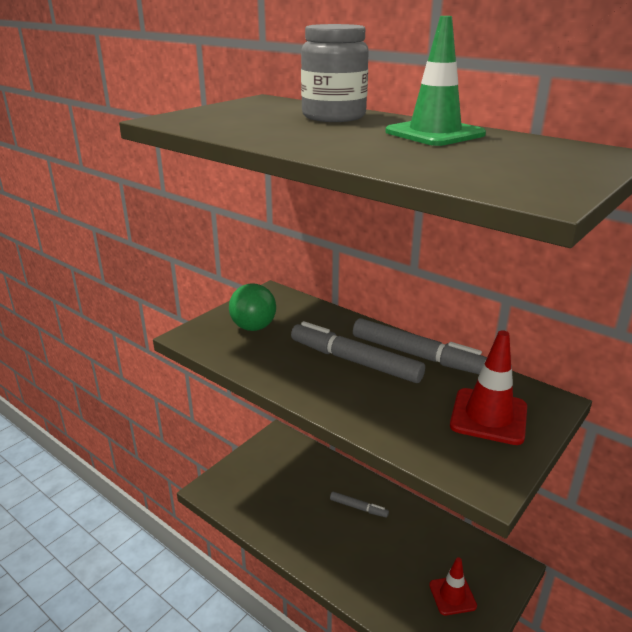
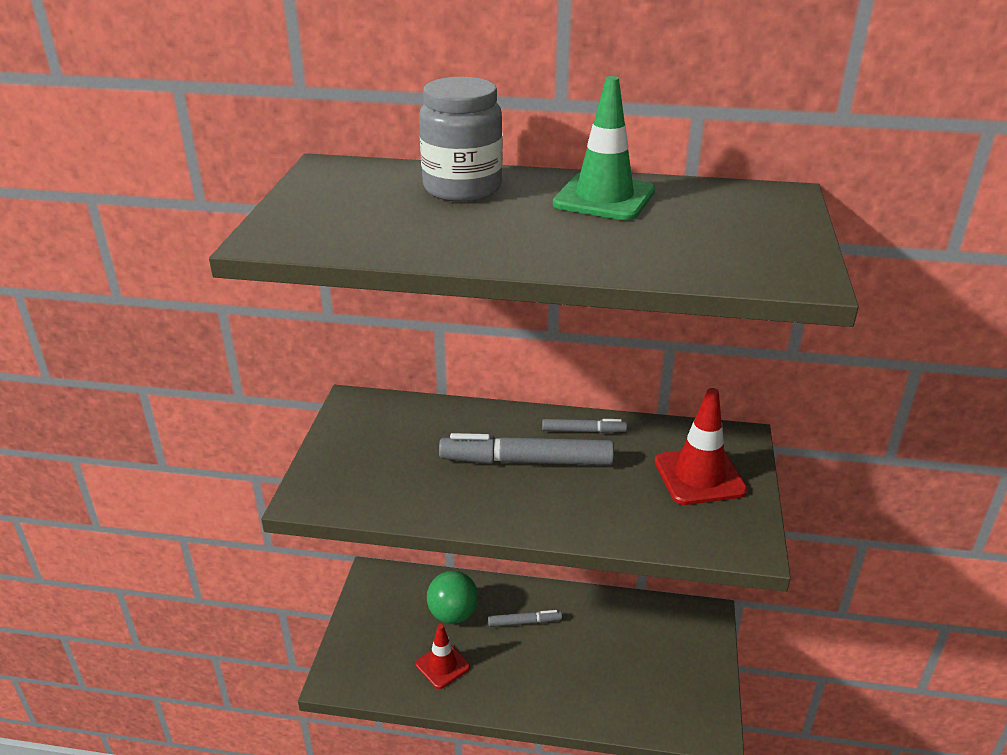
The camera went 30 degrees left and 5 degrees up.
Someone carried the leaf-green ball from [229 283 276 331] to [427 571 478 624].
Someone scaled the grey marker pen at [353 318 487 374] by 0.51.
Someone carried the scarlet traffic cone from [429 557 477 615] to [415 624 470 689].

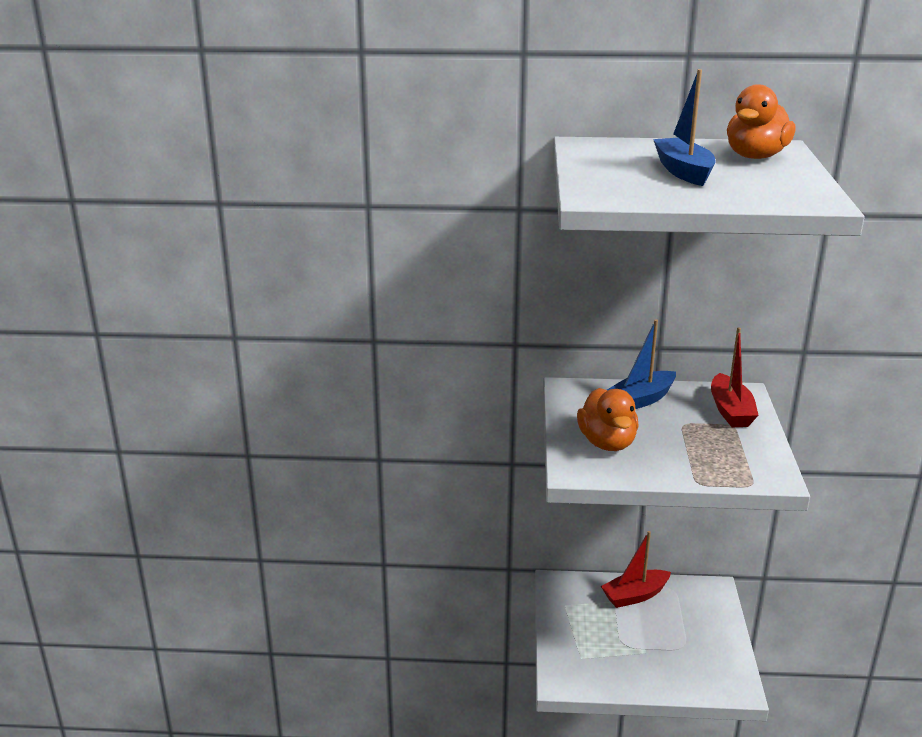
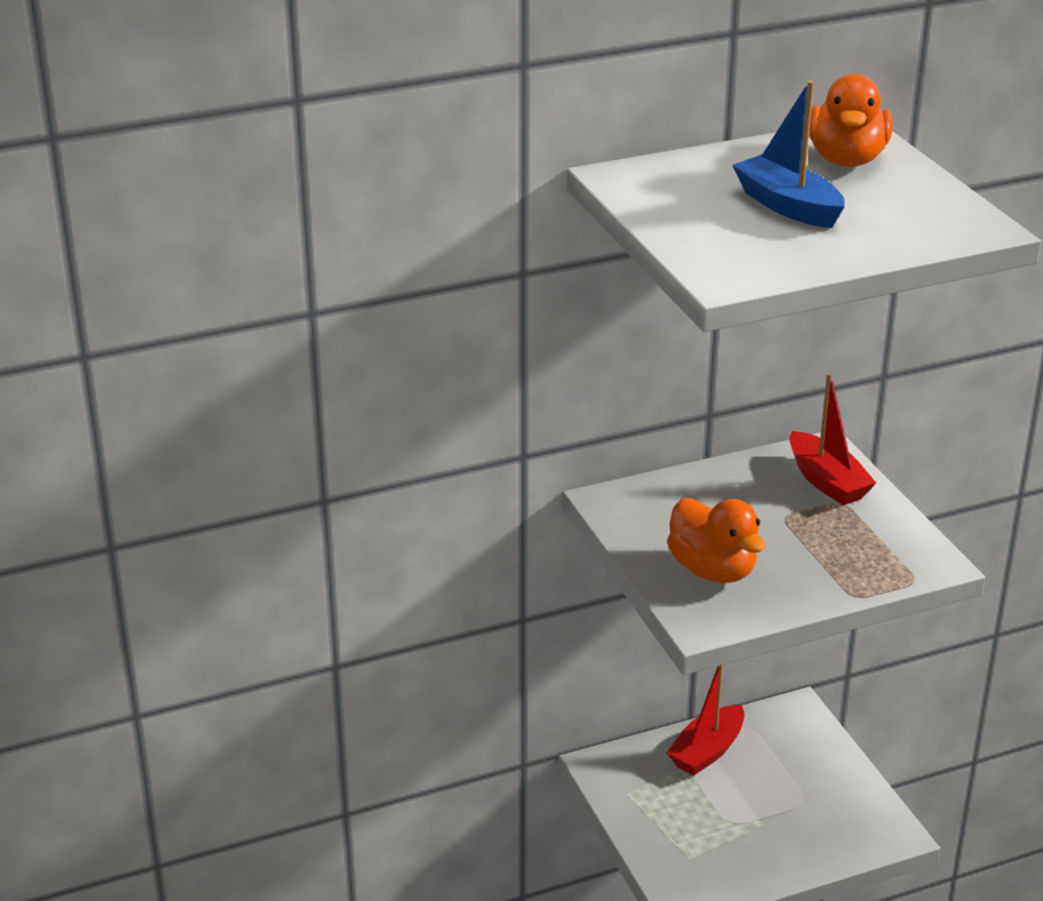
The camera went 25 degrees left and 5 degrees up.
Someone took away the blue sailboat at [607 319 676 409].

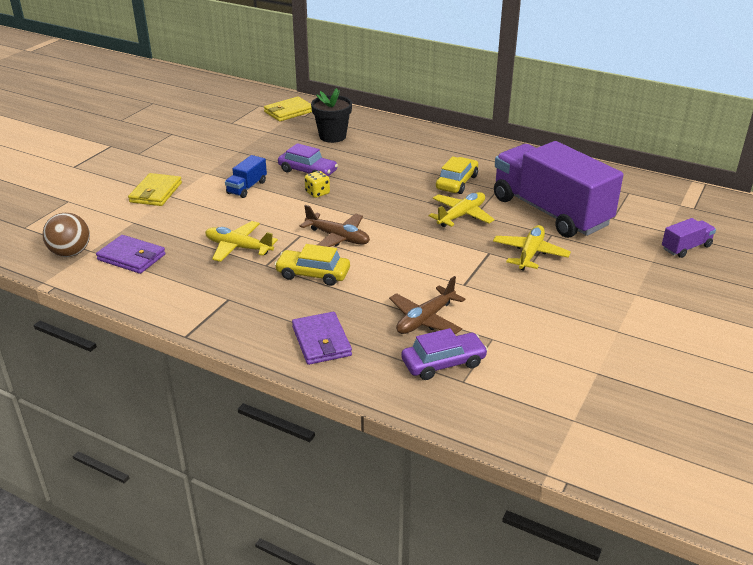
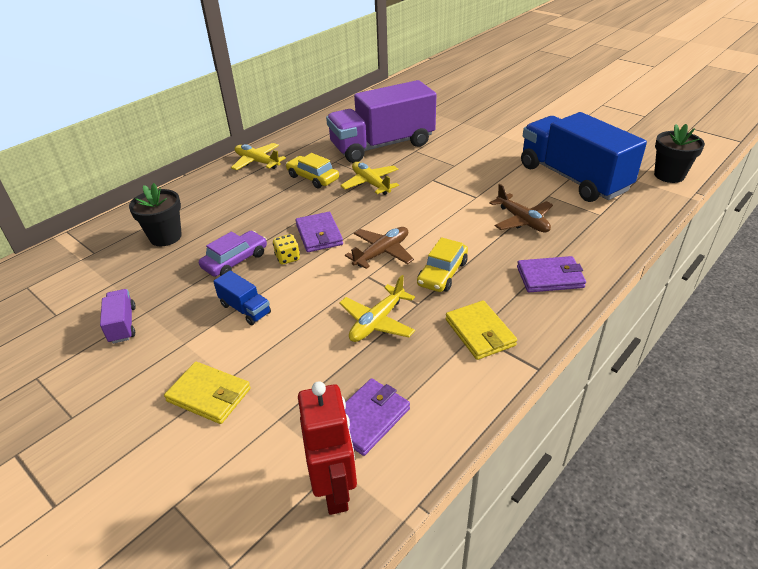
The camera went 75 degrees left and 5 degrees up.
Someone carried the golden wallet from [264 96 312 122] to [446 300 517 360].
Someone swapped the brown ball at [43 213 90 257] for the scarlet robot figure at [298 381 357 515].
Someone carried the purple toy truck from [662 218 716 258] to [100 289 136 344].
Someone carried the golden aeroplane from [493 225 571 271] to [231 143 286 170].
Someone took away the purple toy car at [401 328 488 380].
Someone put down the blue toy truck at [521 112 647 202].
Someone put down the ebony plant pot at [654 124 705 183].
Someone put down the purple wallet at [295 212 343 252].

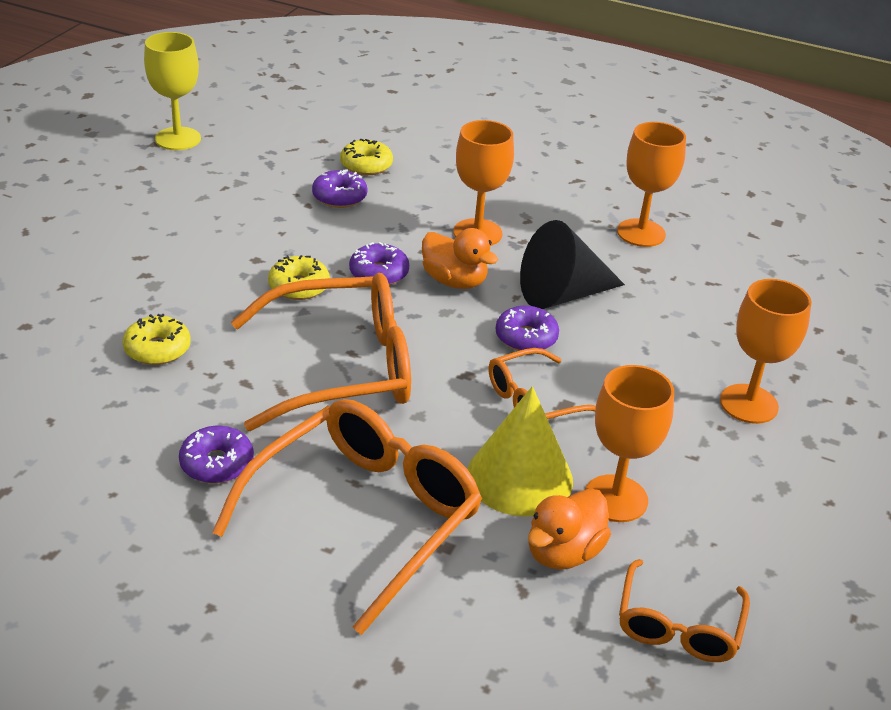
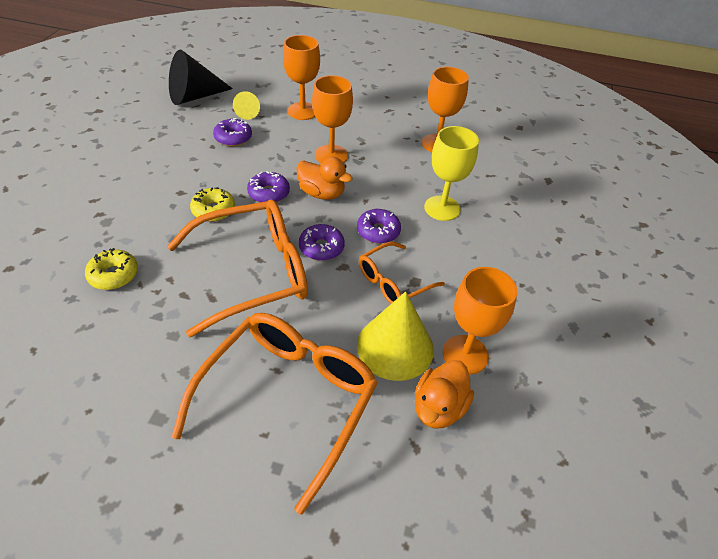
The camera went 10 degrees left and 10 degrees up.
Someone carried the golden wine glass from [144 32 201 150] to [424 126 479 221].
Someone swapped the golden glazed donut at [340 139 393 175] for the golden cone at [233 91 260 120].
Someone carried the ebony cone from [520 220 625 309] to [169 50 233 105].
Someone carried the orange-coloured wine glass from [720 279 811 424] to [283 35 320 120].
Someone carried the purple glazed donut from [179 426 254 483] to [299 224 345 261].
Someone took away the orange-coloured eyeglasses at [619 559 750 662].

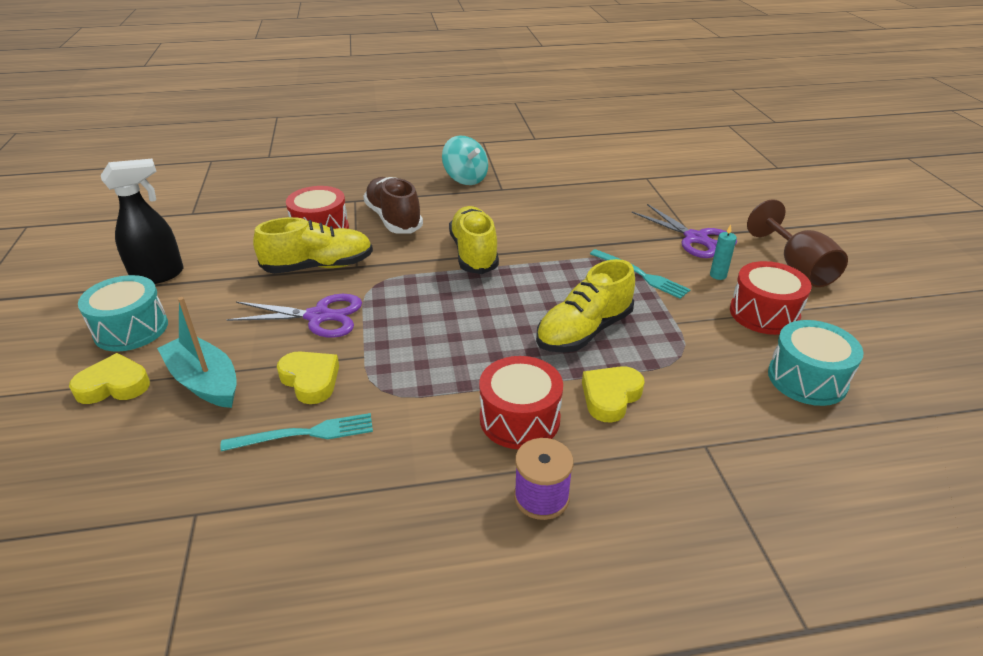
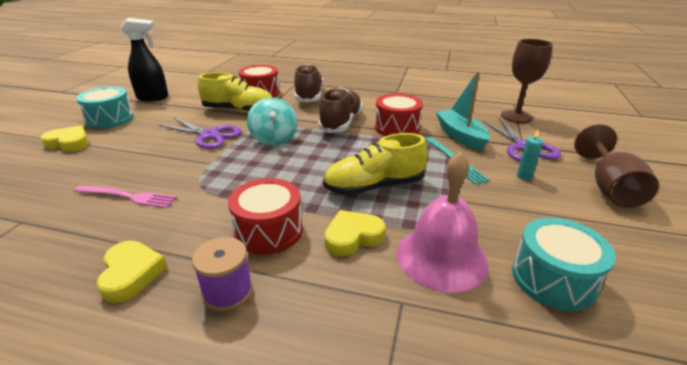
The camera went 25 degrees right and 5 degrees down.
Someone carried the teal spinning top from [442 136 488 185] to [247 98 298 146].
Someone repainted the golden sneaker at [449 206 499 274], which became the brown sneaker at [318 87 363 133].
Someone carried the scarlet snare drum from [730 261 812 335] to [375 94 423 136].
Someone carried the teal sailboat from [157 297 237 408] to [436 71 490 151].
Someone carried the golden heart shape from [277 351 339 404] to [97 241 167 303].
Someone repainted the teal table fork at [220 413 373 451], which became the rose-pink table fork at [73 185 177 208].
Someone put down the brown wine glass at [501 39 553 123].
Someone put down the rose-pink hand bell at [396 152 489 292].

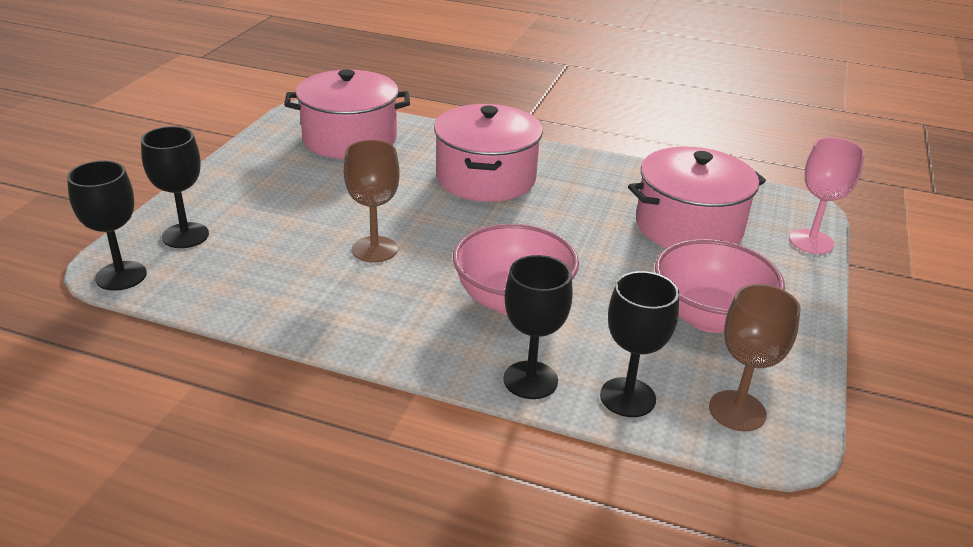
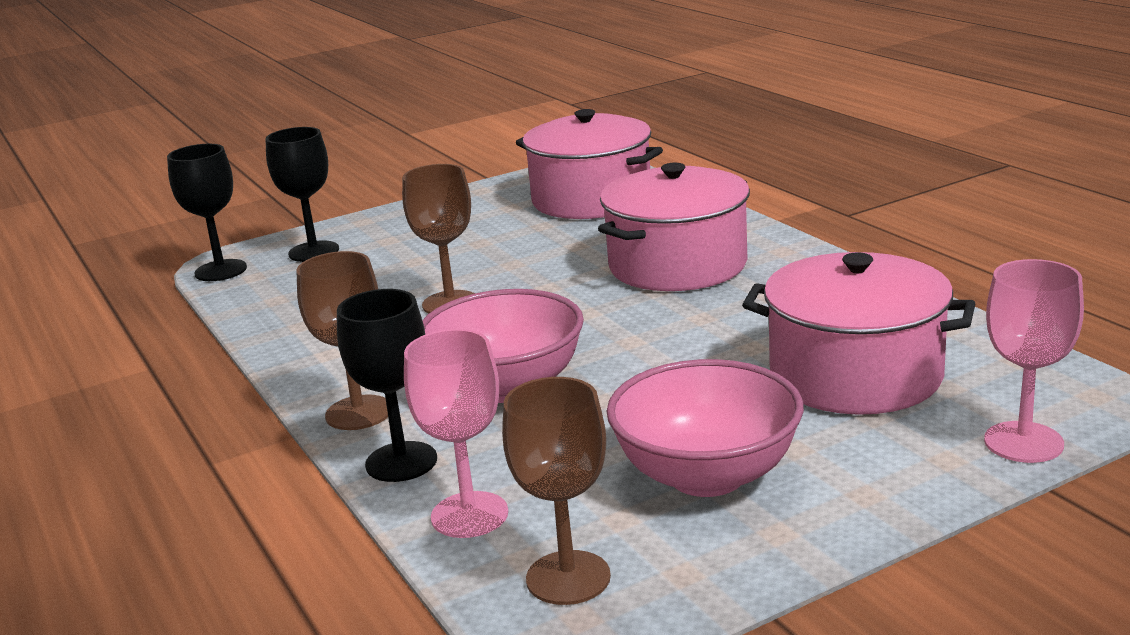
The camera went 45 degrees right and 10 degrees down.
Someone repainted the ebony wine glass at [600 271 679 417], which became the rose-pink wine glass at [404 329 508 538].
Someone put down the brown wine glass at [297 251 388 430].

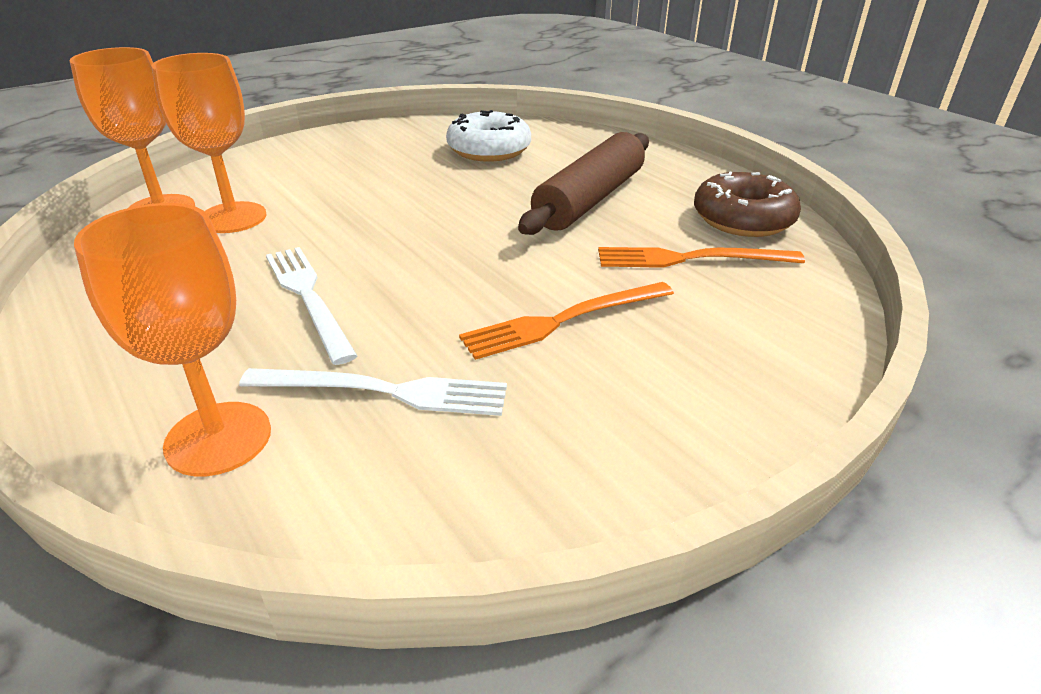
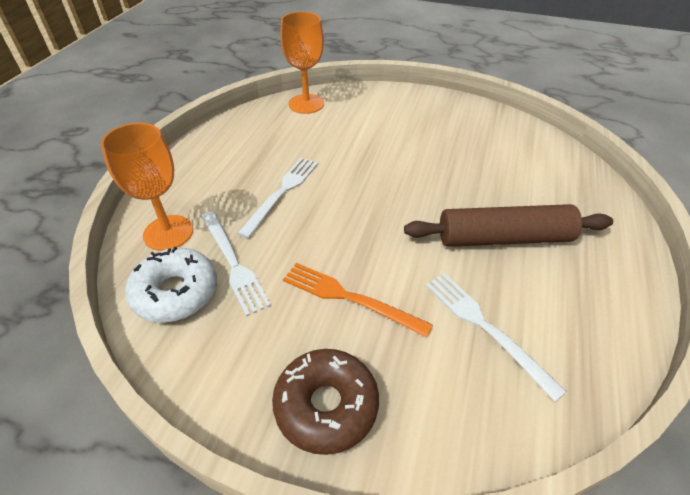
The camera went 55 degrees right and 10 degrees up.
Someone took away the orange-coloured wine glass at [151 53 267 233].
Someone carried the pure white glazed donut from [446 110 531 162] to [125 247 217 323].
Someone carried the brown glazed donut from [694 171 801 237] to [272 349 379 455].
Someone repainted the orange-coloured table fork at [598 247 805 268], which became the pure white table fork at [425 273 567 402].

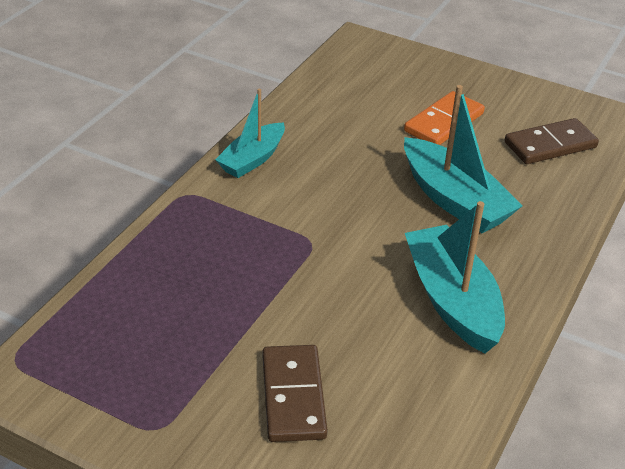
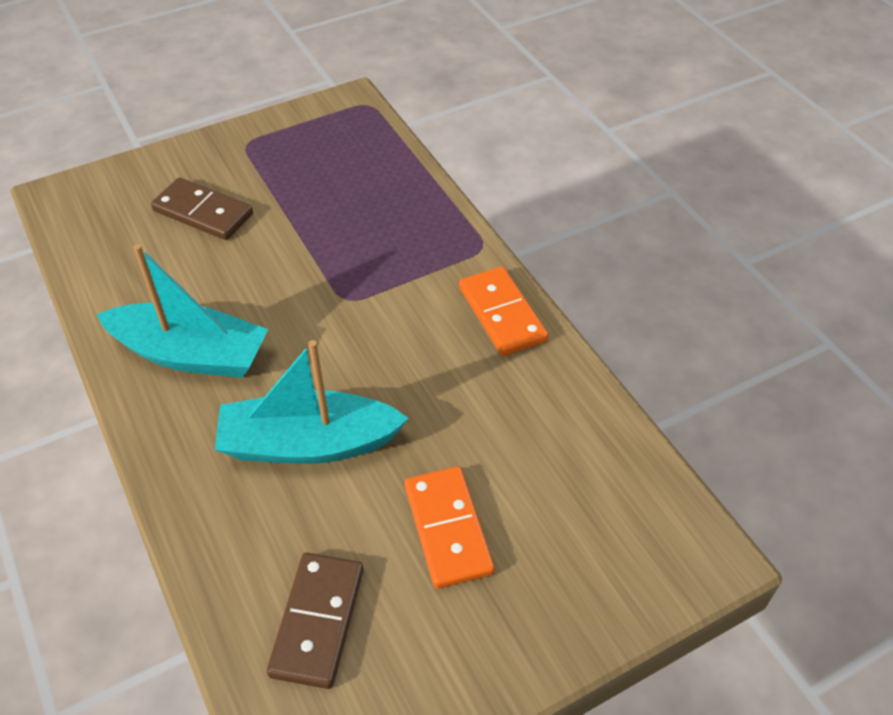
The camera went 125 degrees right and 10 degrees up.
Someone swapped the teal sailboat at [215 89 285 178] for the orange-coloured domino piece at [459 266 548 356].

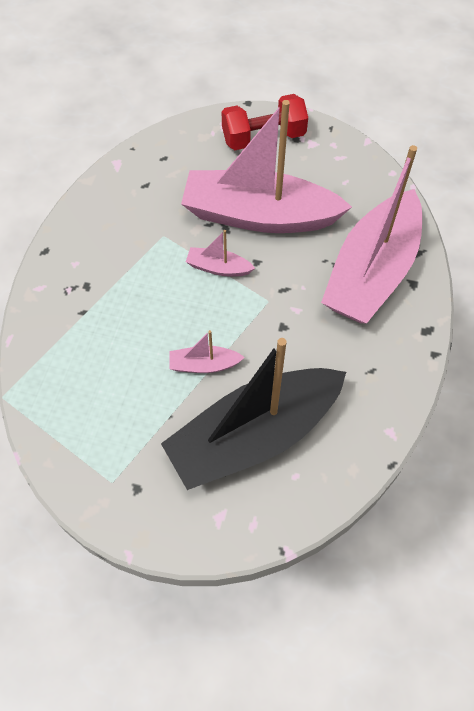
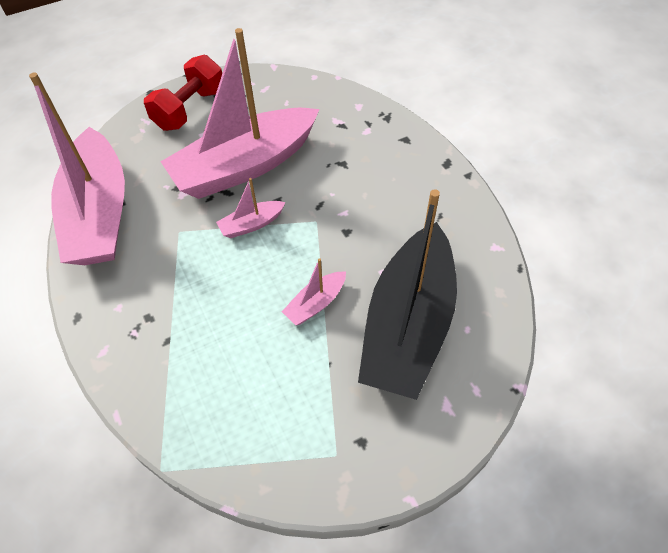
The camera went 40 degrees left and 5 degrees down.
Someone carried the rose-pink sailboat from [321 145 422 324] to [29 72 125 265].

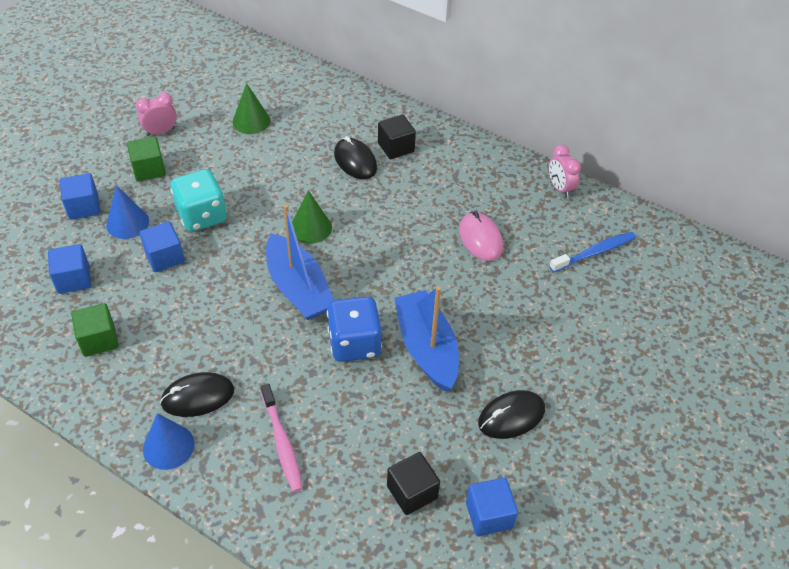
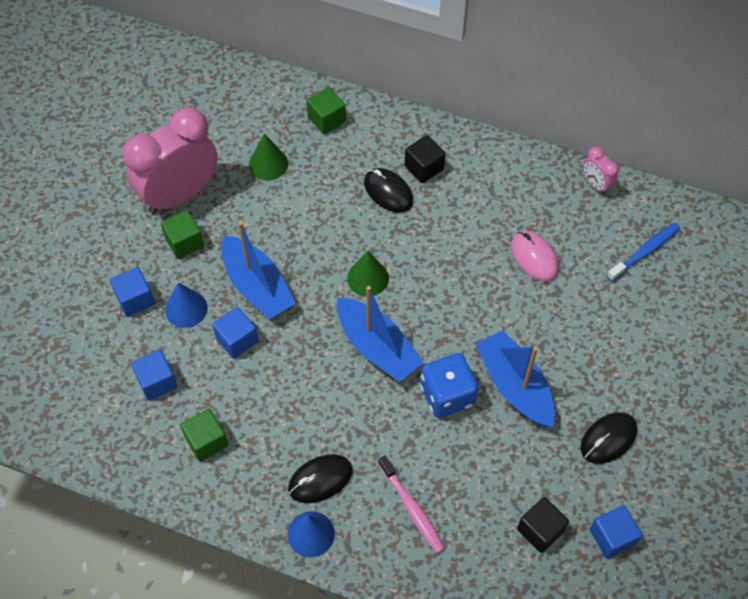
The camera went 10 degrees left and 10 degrees up.
Someone scaled the rose-pink alarm clock at [136 92 177 136] by 2.32.
Someone swapped the teal die at [170 169 227 232] for the blue sailboat at [221 221 295 319].
Someone put down the leaf-green solid cube at [307 87 346 134].

